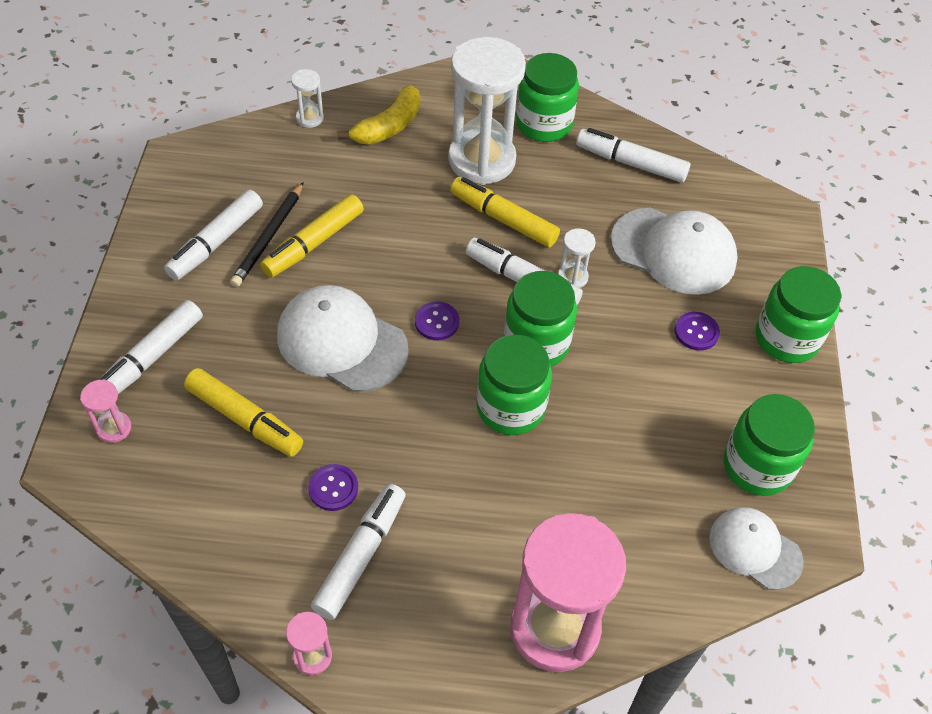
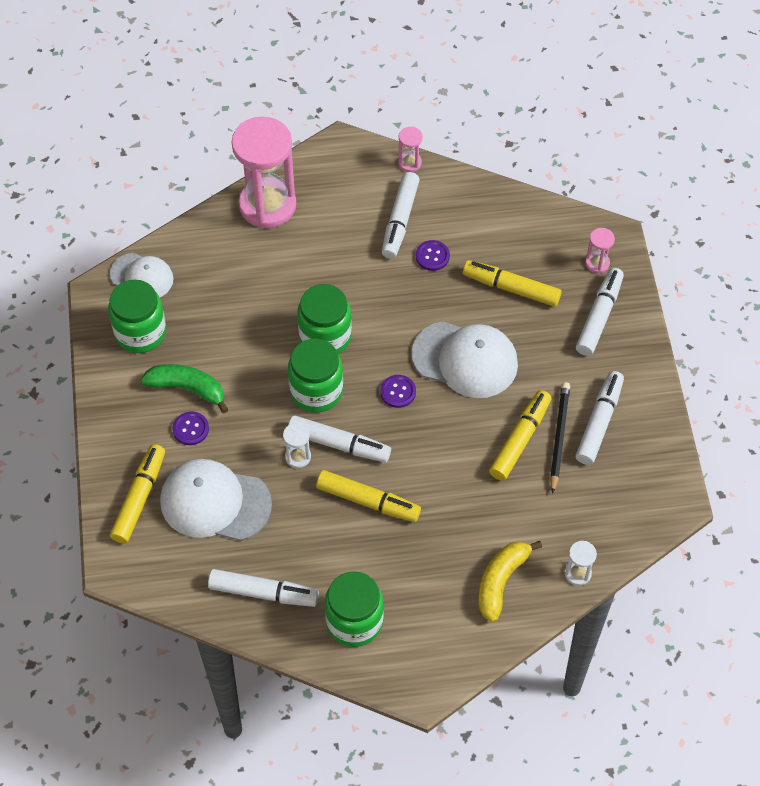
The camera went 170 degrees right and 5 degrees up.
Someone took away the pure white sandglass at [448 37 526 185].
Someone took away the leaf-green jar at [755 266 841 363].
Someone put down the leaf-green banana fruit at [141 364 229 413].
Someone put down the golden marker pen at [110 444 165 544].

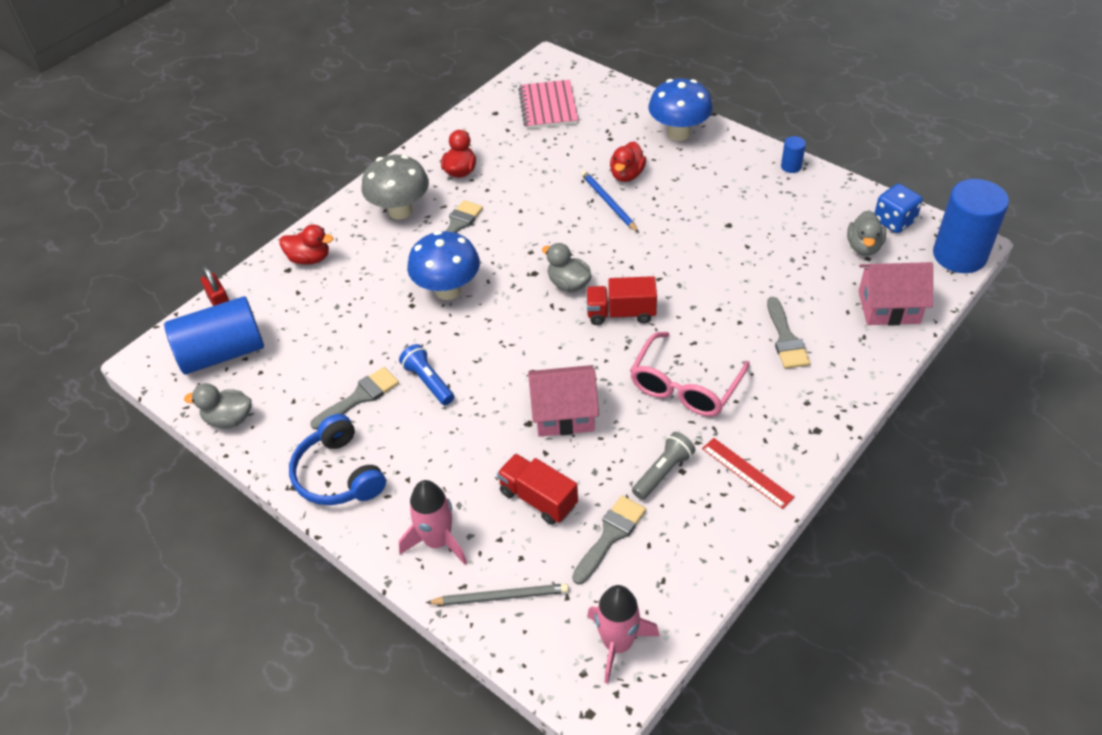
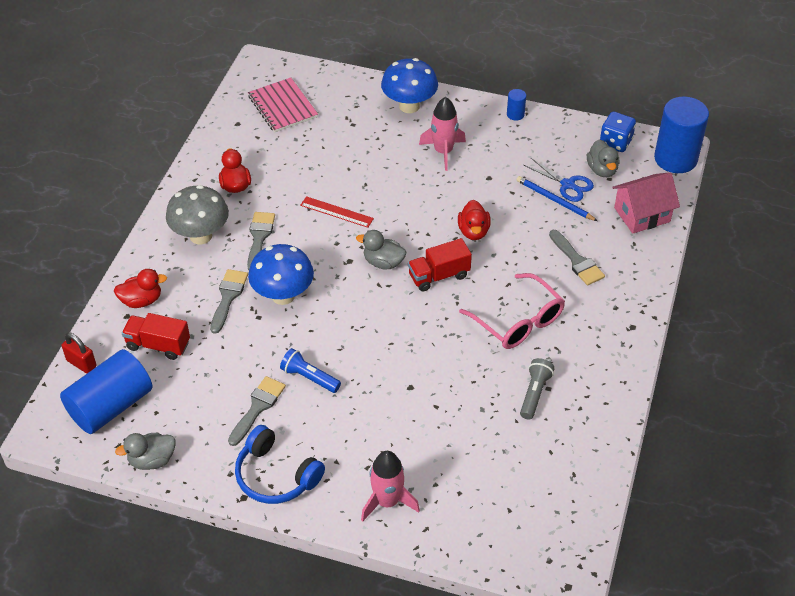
The camera went 25 degrees left and 0 degrees up.
Someone carried the scarlet duck from [610 141 646 182] to [458 200 491 240].
Someone carried the blue lead pencil from [581 170 639 233] to [516 176 597 221].
Someone rotated the rose-pink eyeglasses at [630 332 750 416] by 45 degrees counterclockwise.
Someone took away the rose-pink house at [528 365 599 437].
Someone carried the scarlet ruler from [702 438 795 509] to [300 196 374 228].
Someone carried the scarlet toy truck from [497 454 578 525] to [122 313 190 360].
Someone carried the grey paint brush from [572 495 646 585] to [210 269 248 334].
Someone took away the grey lead pencil at [426 584 569 606].
Someone carried the rose-pink spaceship from [587 585 659 684] to [419 97 466 171].
Someone put down the blue pair of scissors at [524 158 594 202].

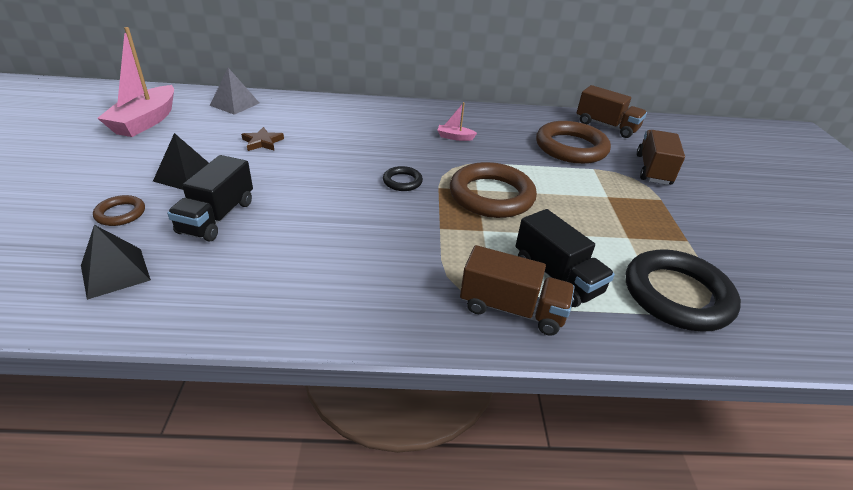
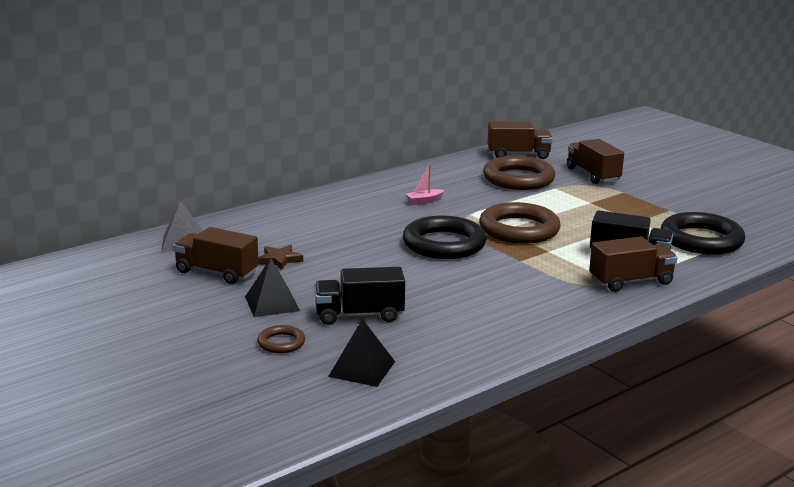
The camera went 35 degrees left and 15 degrees down.
Someone took away the rose-pink sailboat at [97 27 174 137].
Someone rotated the ebony toy truck at [167 155 253 241] by 105 degrees clockwise.
Someone scaled the ebony torus at [383 166 423 191] by 2.12.
Someone put down the brown toy truck at [173 227 259 284].

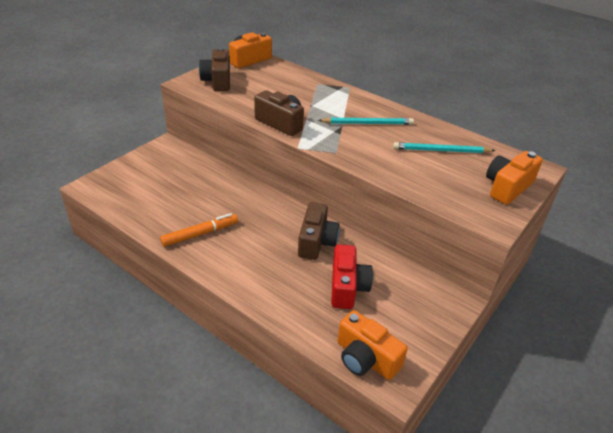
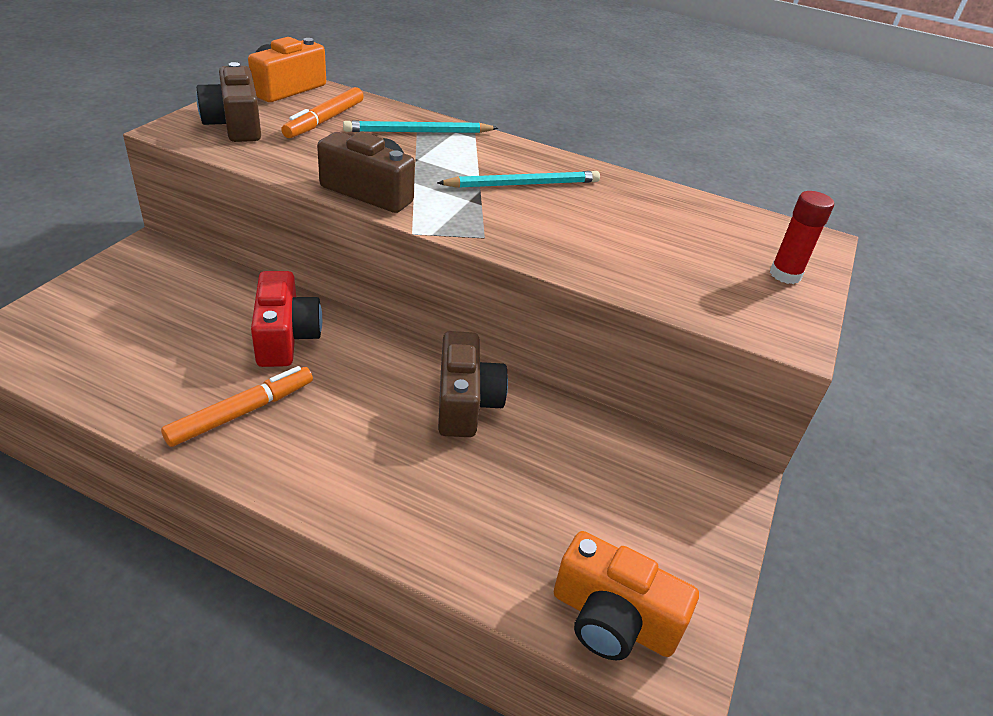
The camera went 15 degrees left and 0 degrees up.
Someone carried the teal lead pencil from [393 142 496 153] to [343 121 498 133].
Someone swapped the orange-coloured photo camera at [486 151 543 205] for the scarlet stick of glue at [770 191 834 284].
Someone carried the scarlet photo camera from [331 244 373 309] to [251 271 322 367].
Someone put down the orange-coloured marker pen at [281 87 364 138].

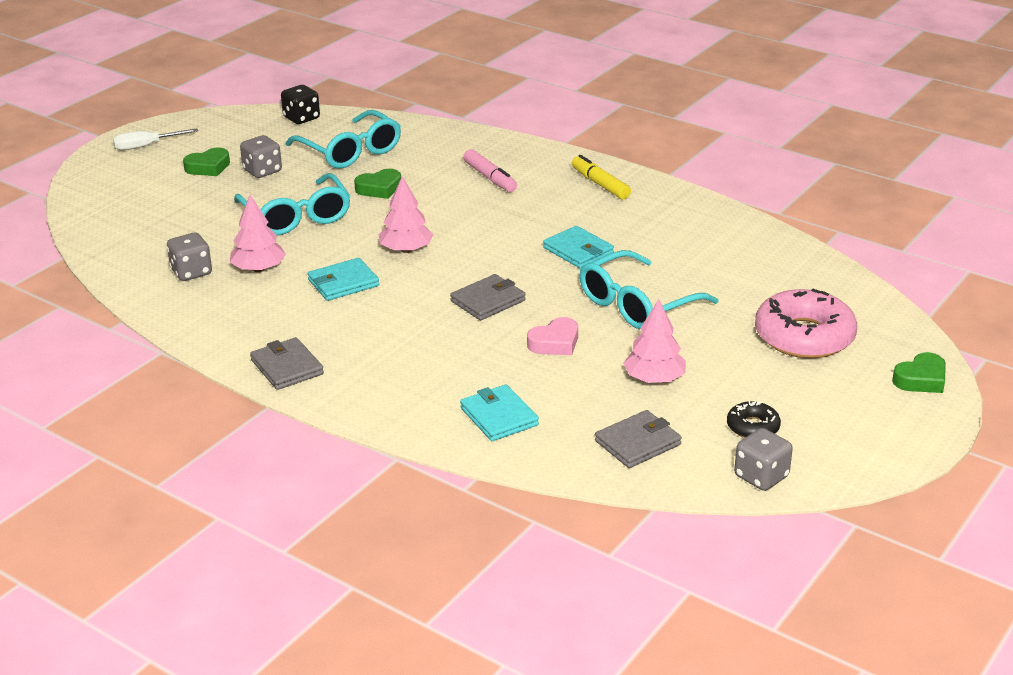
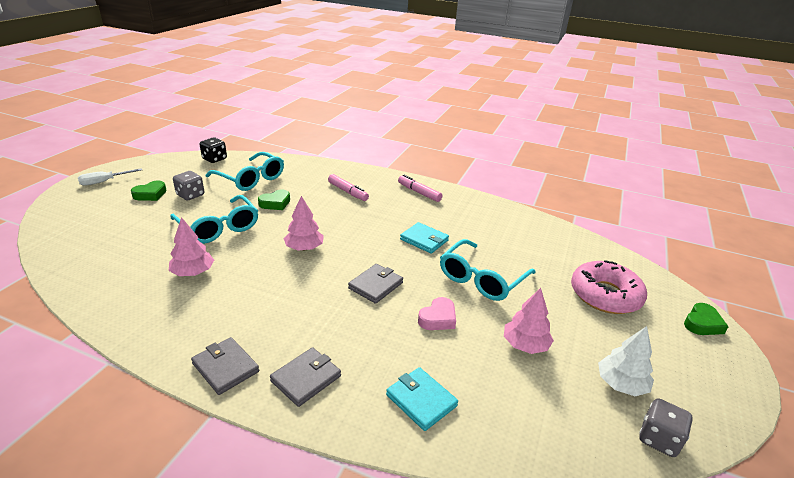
The camera went 15 degrees left and 0 degrees up.
Someone repainted the golden marker pen at [572 155 631 199], which became the rose-pink marker pen at [398 175 442 202].
Someone took away the grey die at [167 233 212 281].
Someone took away the teal wallet at [308 258 379 301].
Someone swapped the ebony glazed donut at [727 401 781 438] for the pure white toy tree at [598 326 654 396].
Someone carried the grey wallet from [595 410 682 468] to [270 347 341 407].

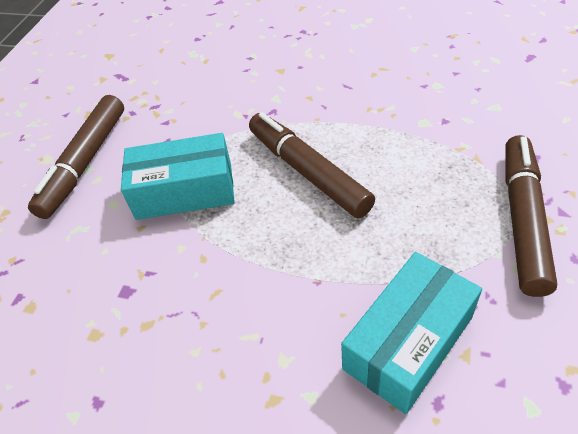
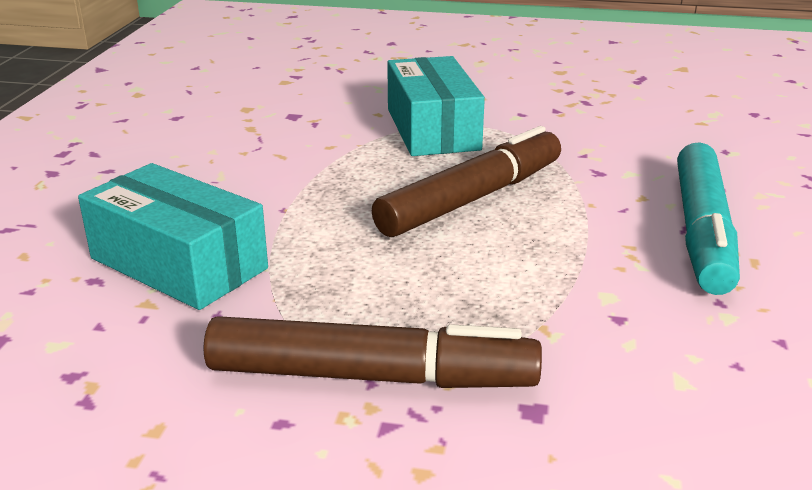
The camera went 80 degrees right and 20 degrees down.
Someone took away the brown marker pen at [28 95 124 219].
Someone put down the teal marker pen at [677 142 740 295].

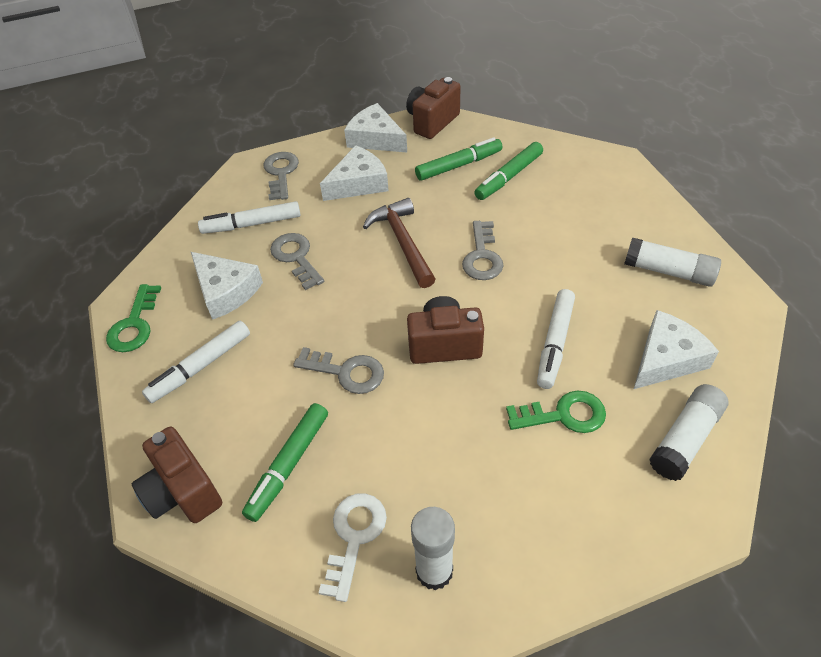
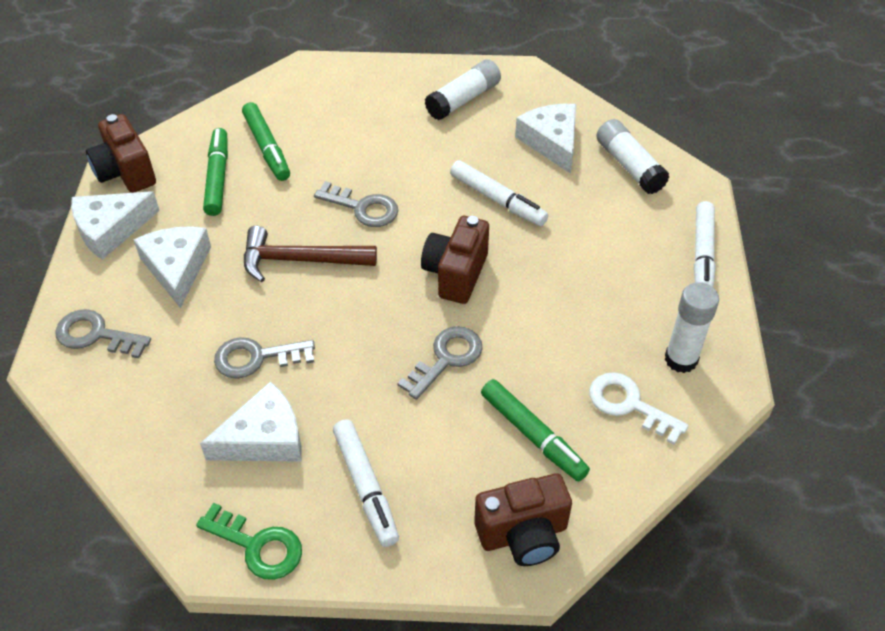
The camera went 70 degrees left and 0 degrees up.
Someone carried the pure white marker pen from [198 201 301 234] to [694 201 716 287].
Someone took away the leaf-green door key at [506 391 606 433].

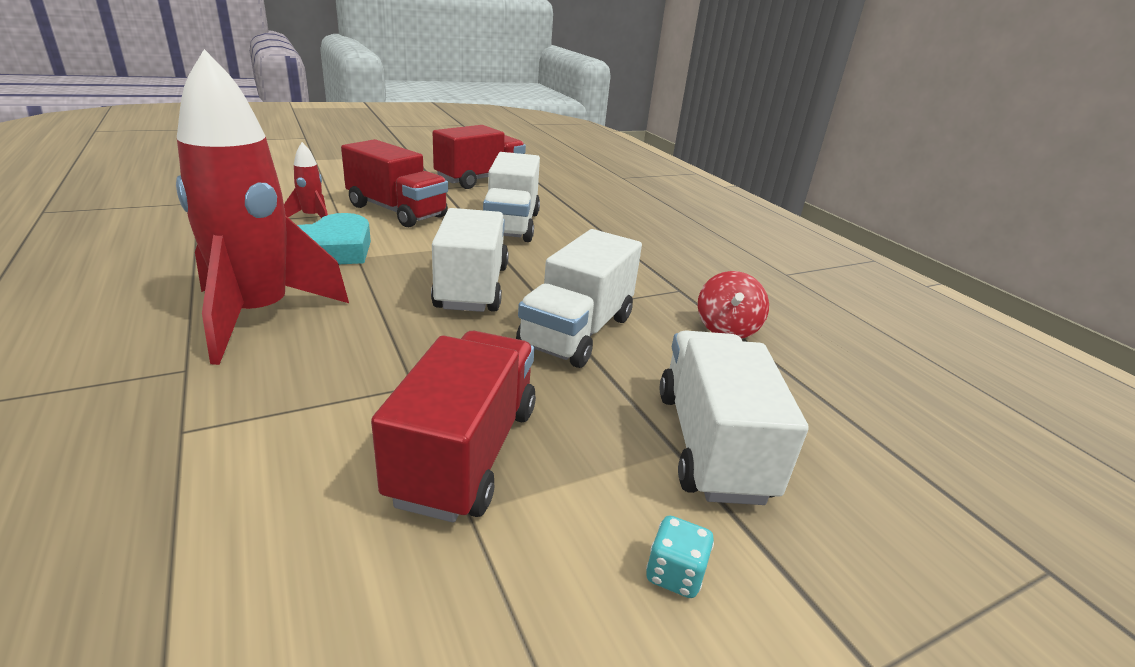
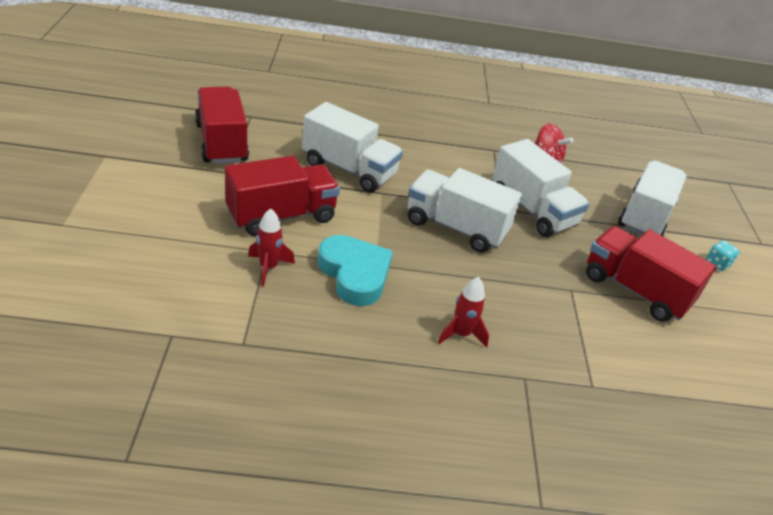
The camera went 65 degrees left and 10 degrees up.
Someone scaled the scarlet spaceship at [176 49 349 365] by 0.42.
Someone rotated the pure white toy truck at [660 330 809 505] by 90 degrees clockwise.

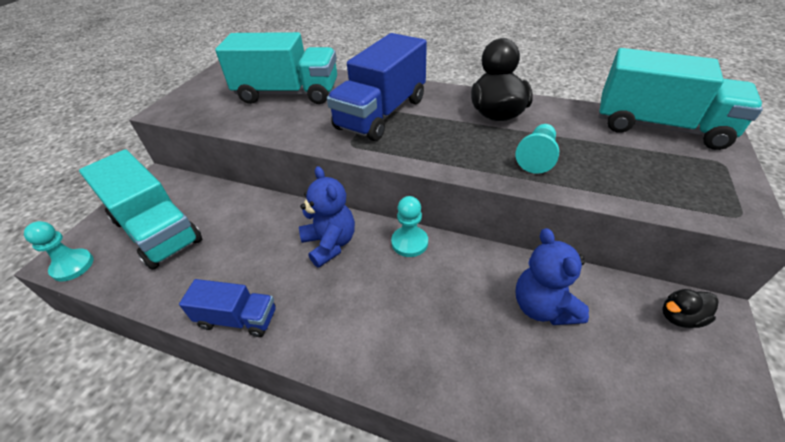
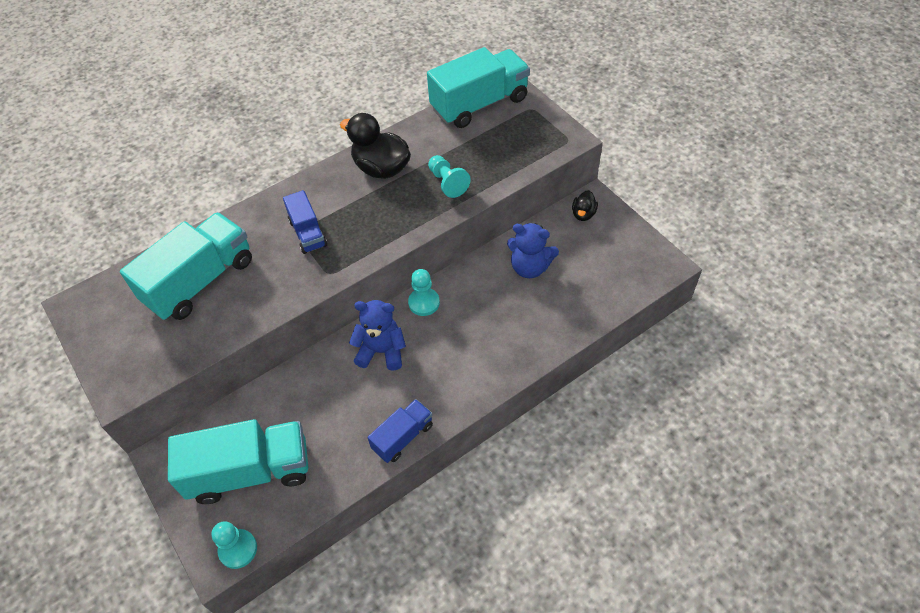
The camera went 55 degrees left and 10 degrees up.
Someone scaled the blue toy truck at [327 33 427 141] by 0.54.

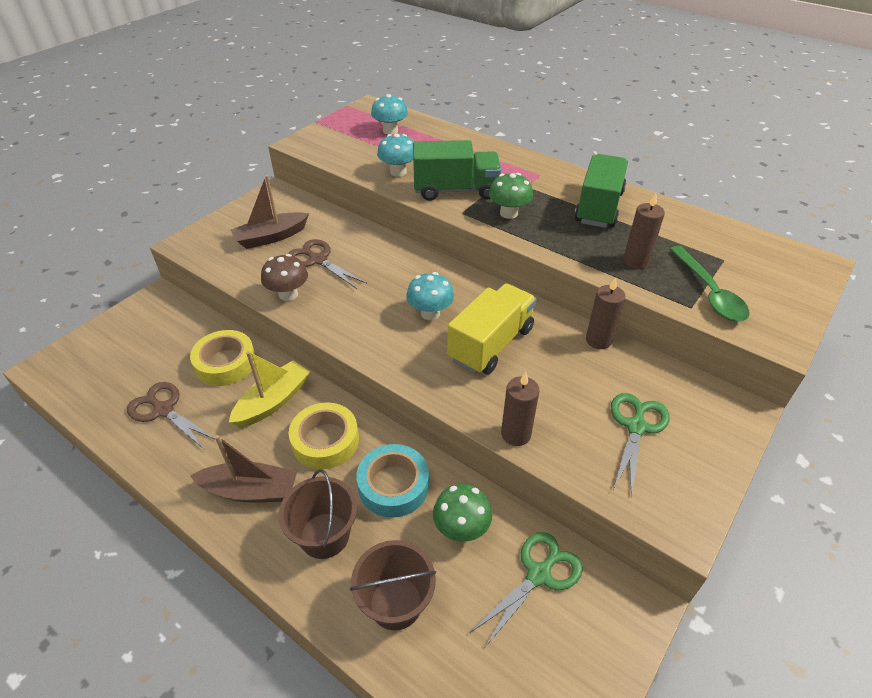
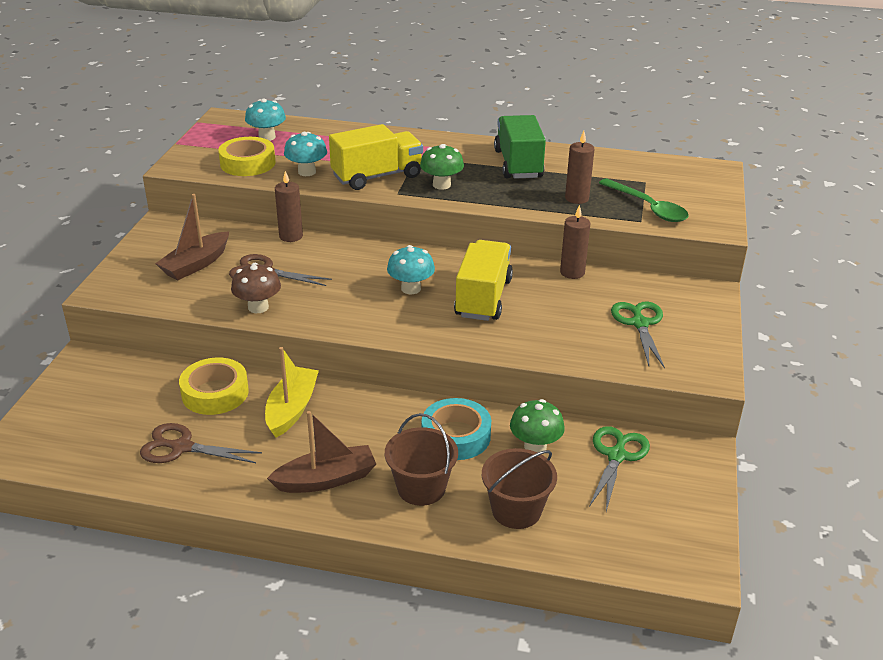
The camera went 25 degrees left and 10 degrees down.
Someone repainted the leaf-green toy truck at [413 140 501 201], which became the golden toy truck at [329 124 423 190].
Someone carried the brown wax candle from [501 372 540 446] to [275 171 303 242].
Someone carried the golden roll of tape from [289 402 359 469] to [218 137 275 176].

